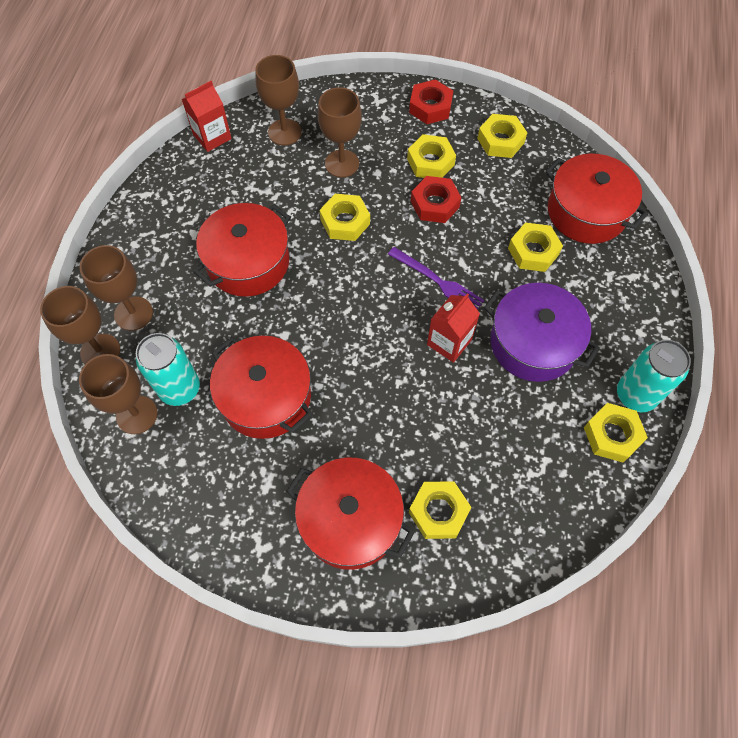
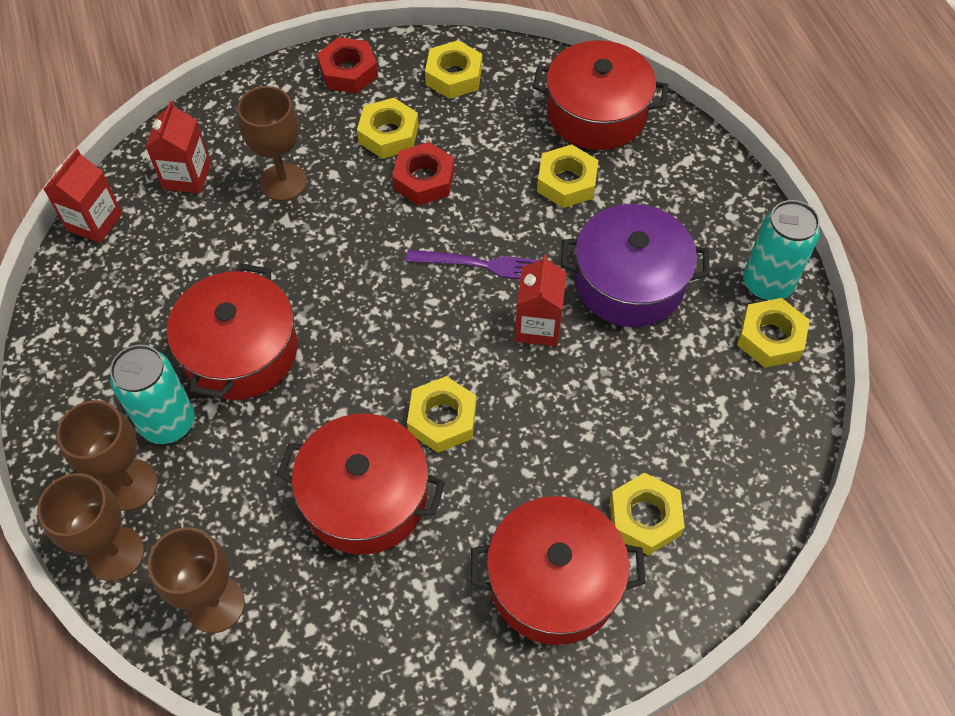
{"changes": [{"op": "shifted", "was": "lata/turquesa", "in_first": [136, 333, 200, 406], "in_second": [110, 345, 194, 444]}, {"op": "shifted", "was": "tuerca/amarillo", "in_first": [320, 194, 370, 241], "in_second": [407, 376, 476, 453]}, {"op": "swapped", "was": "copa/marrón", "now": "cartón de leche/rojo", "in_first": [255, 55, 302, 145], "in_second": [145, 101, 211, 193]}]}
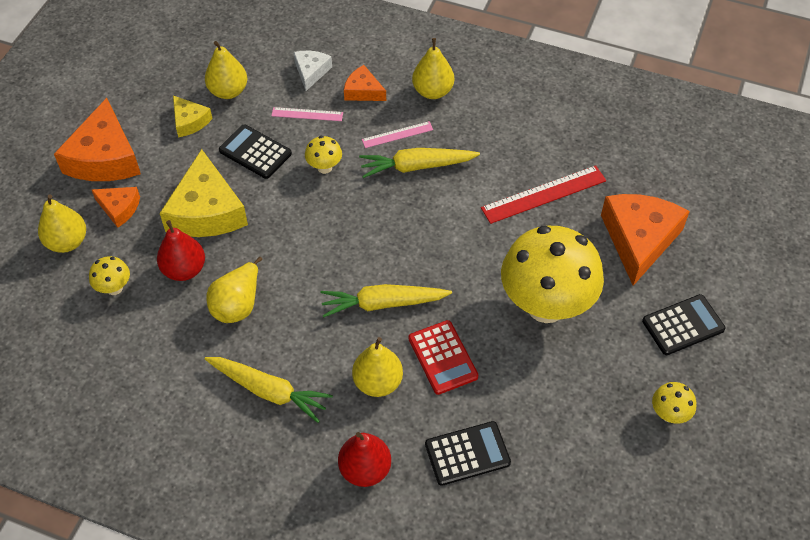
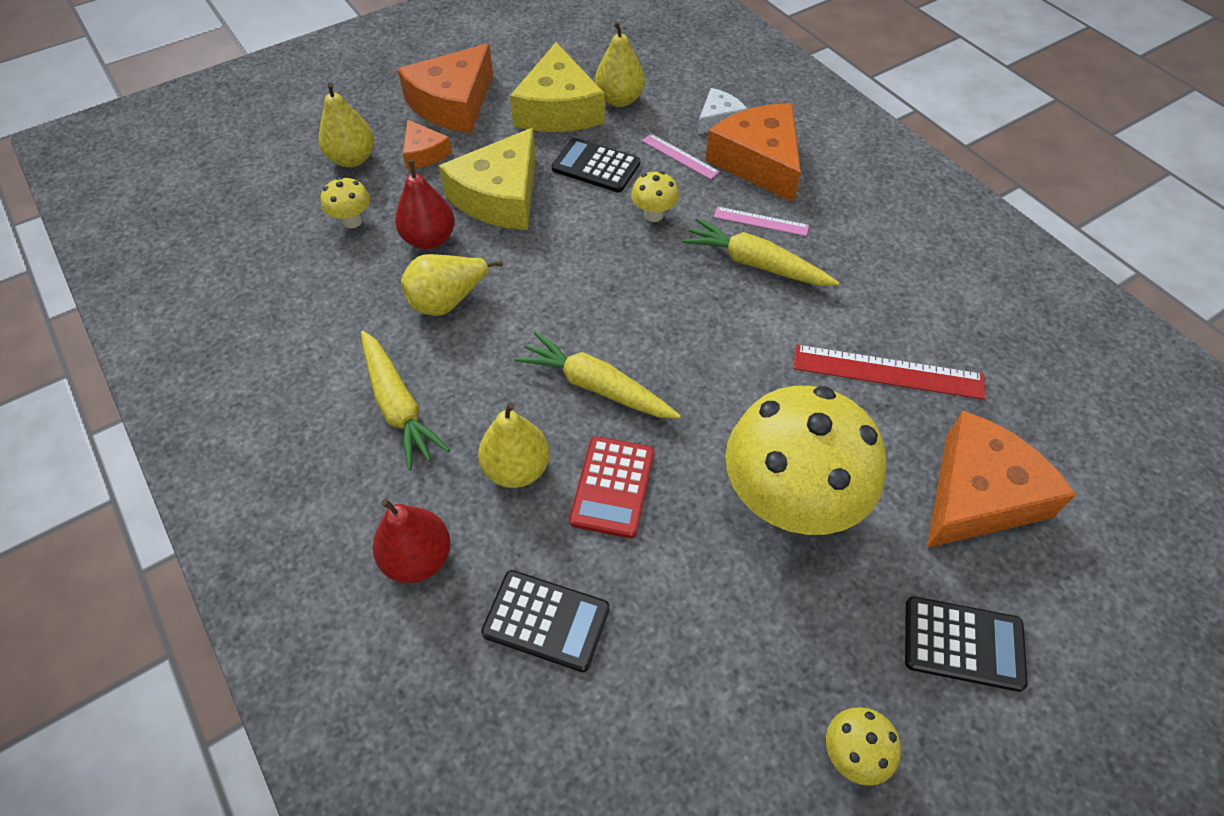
{"changes": [{"op": "gone", "was": "pera/amarillo", "in_first": [412, 38, 454, 99]}, {"op": "rotated", "was": "calculadora/negro", "in_first": [219, 124, 292, 179], "in_second": [552, 138, 640, 193], "clockwise": -45}, {"op": "scaled", "was": "queso/amarillo", "in_first": [173, 96, 213, 137], "in_second": [510, 42, 605, 132], "ratio": 1.92}, {"op": "scaled", "was": "queso/naranja", "in_first": [344, 65, 386, 101], "in_second": [705, 103, 801, 203], "ratio": 1.92}]}
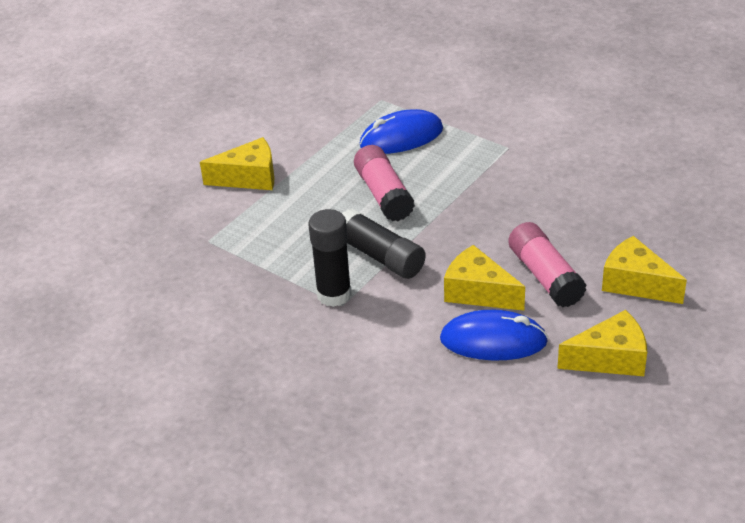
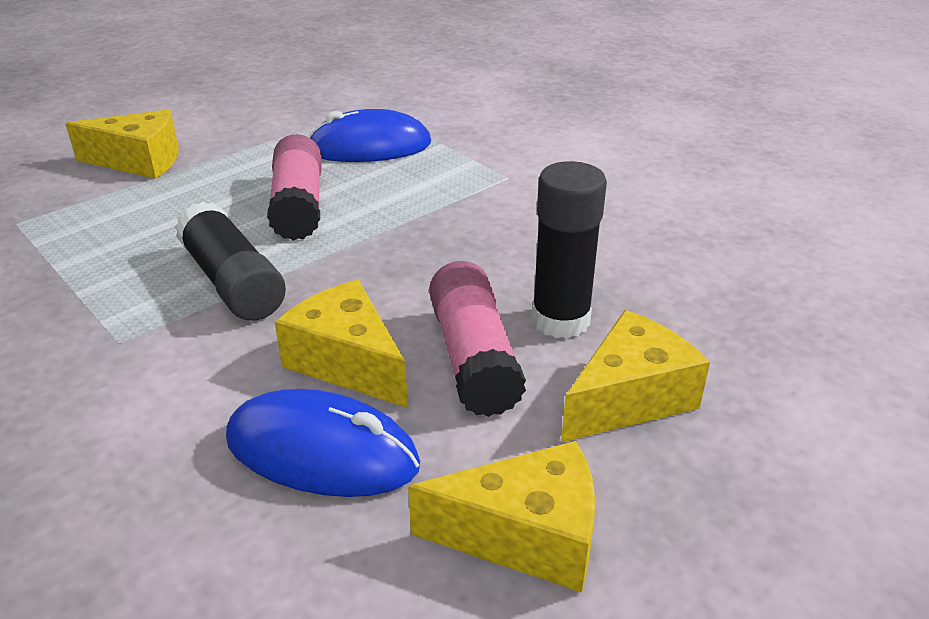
{"changes": [{"op": "shifted", "was": "barra de pegamento/negro", "in_first": [308, 209, 352, 307], "in_second": [532, 161, 607, 339]}, {"op": "rotated", "was": "queso/amarillo", "in_first": [602, 236, 687, 304], "in_second": [561, 310, 710, 442], "clockwise": 90}]}
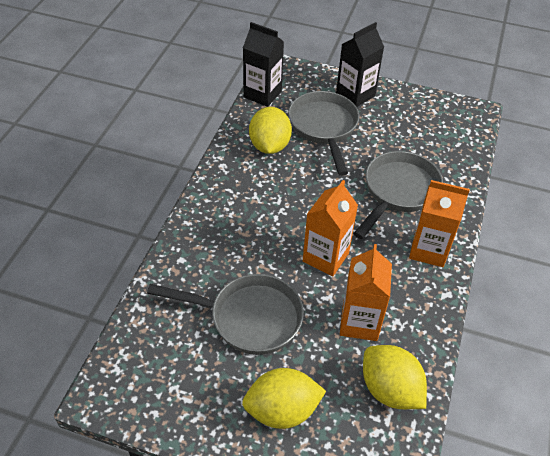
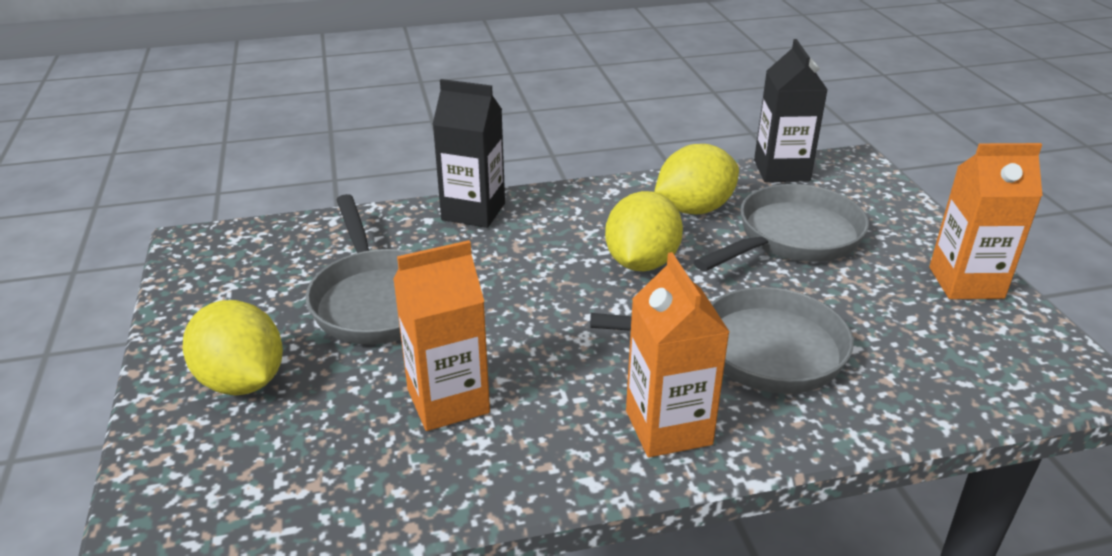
{"changes": [{"op": "shifted", "was": "cartón de leche/naranja", "in_first": [303, 180, 358, 276], "in_second": [929, 143, 1043, 299]}, {"op": "shifted", "was": "cartón de leche/negro", "in_first": [336, 22, 384, 107], "in_second": [432, 79, 505, 228]}, {"op": "shifted", "was": "limón/amarillo", "in_first": [363, 345, 427, 409], "in_second": [605, 191, 683, 271]}]}
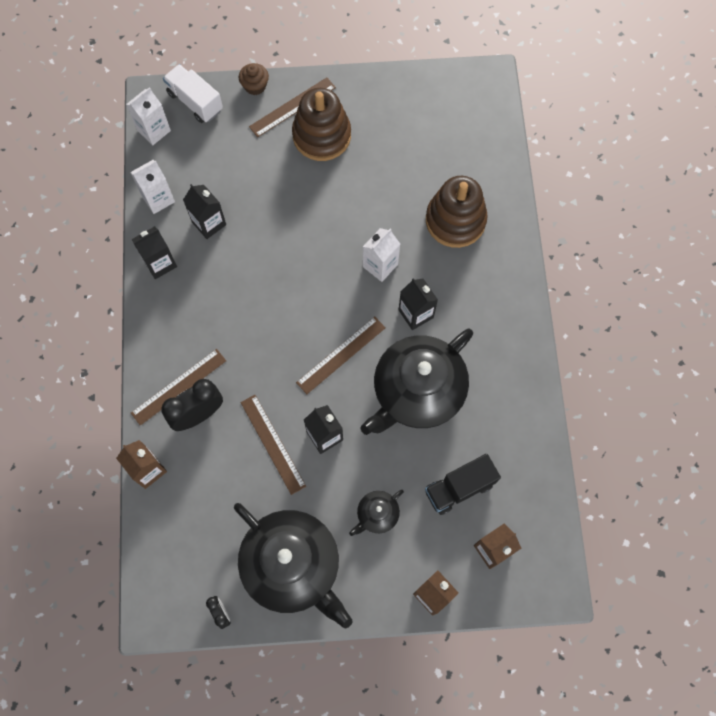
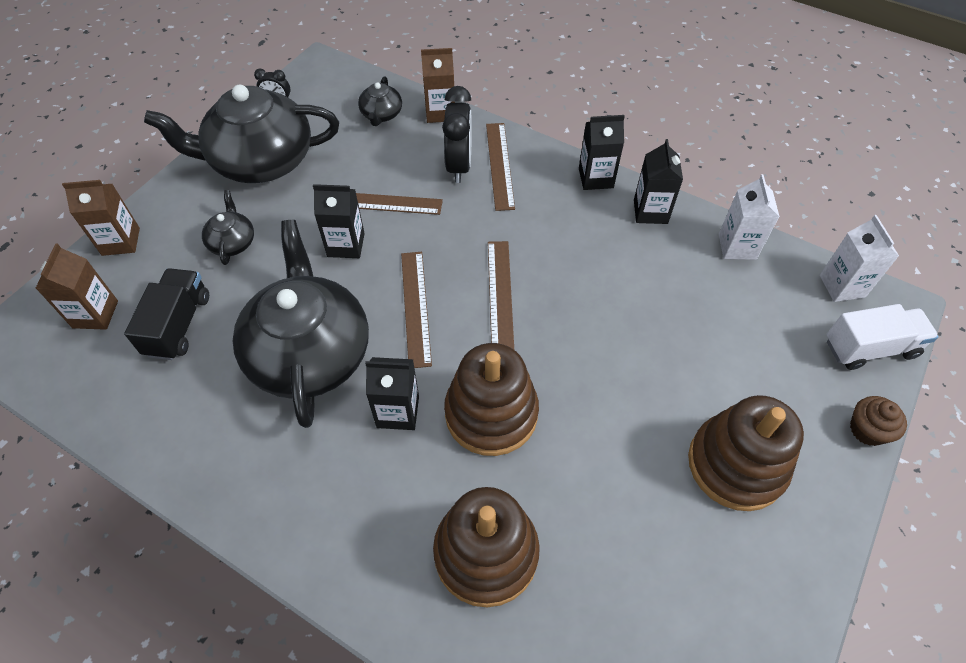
{"changes": [{"op": "new", "now": "tetera/negro", "in_second": [358, 76, 402, 126]}, {"op": "shifted", "was": "cartón de leche/negro", "in_first": [183, 184, 226, 239], "in_second": [579, 115, 625, 190]}, {"op": "shifted", "was": "regla/marrón", "in_first": [249, 77, 336, 137], "in_second": [488, 241, 514, 350]}, {"op": "swapped", "was": "cartón de leche/blanco", "now": "juguete apilable/marrón", "in_first": [363, 228, 400, 282], "in_second": [444, 343, 539, 456]}]}
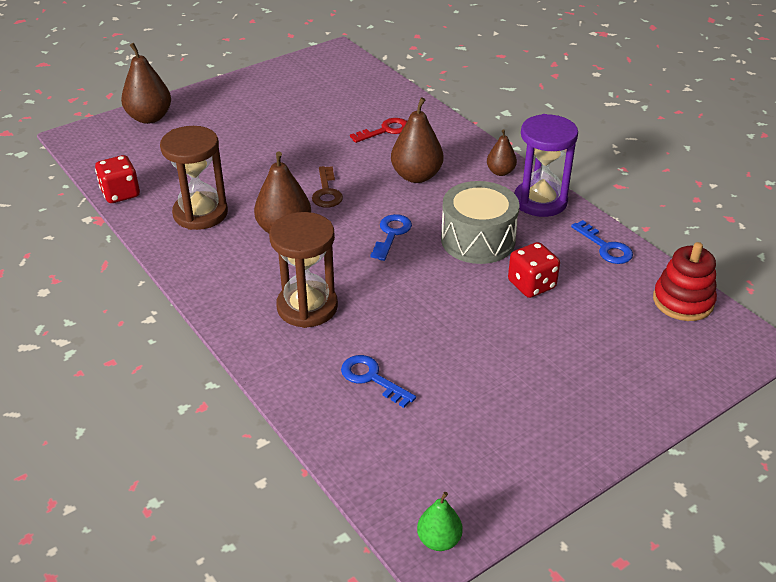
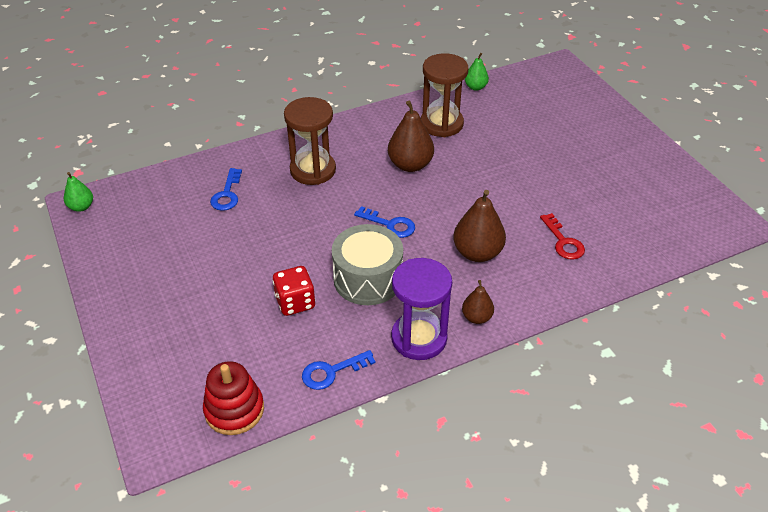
{"changes": [{"op": "gone", "was": "pera/marrón", "in_first": [121, 43, 171, 124]}, {"op": "gone", "was": "llave/marrón", "in_first": [312, 166, 343, 208]}, {"op": "swapped", "was": "dado/rojo", "now": "pera/verde", "in_first": [95, 155, 140, 203], "in_second": [465, 53, 489, 91]}, {"op": "rotated", "was": "llave/azul", "in_first": [341, 355, 416, 408], "in_second": [210, 168, 242, 211], "clockwise": 135}]}
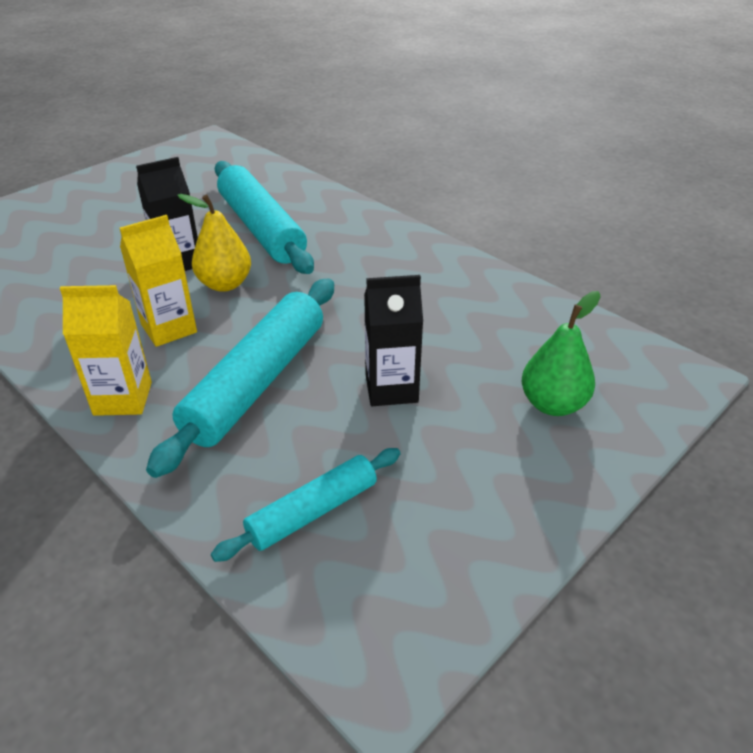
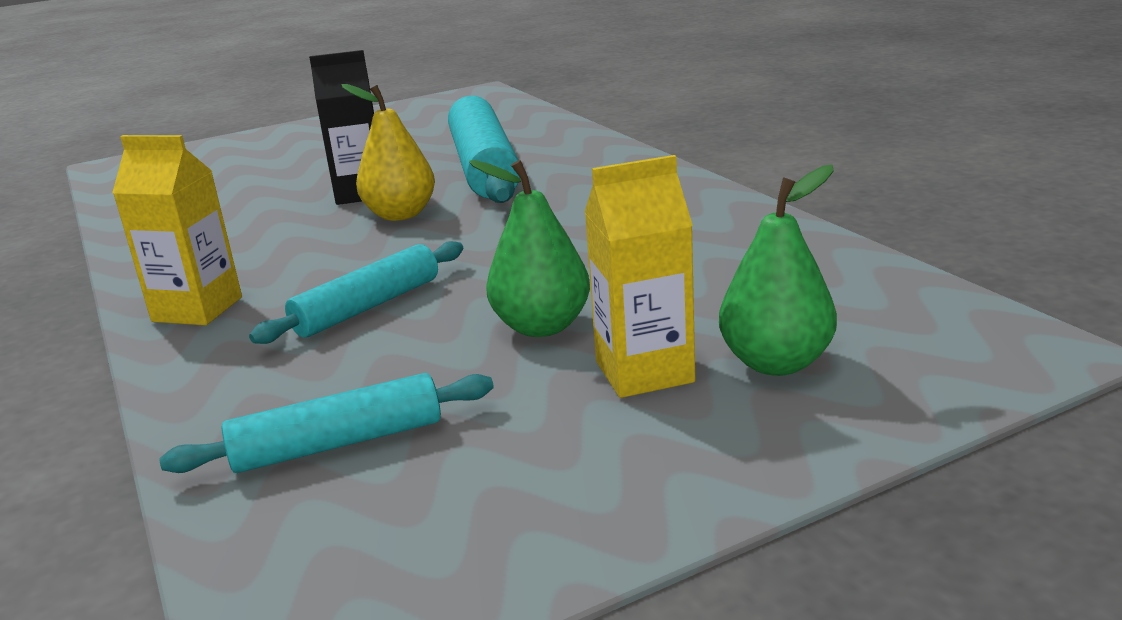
{"changes": [{"op": "shifted", "was": "cartón de leche/amarillo", "in_first": [120, 215, 197, 347], "in_second": [585, 155, 695, 398]}, {"op": "swapped", "was": "cartón de leche/negro", "now": "pera/verde", "in_first": [364, 275, 423, 406], "in_second": [469, 160, 590, 337]}, {"op": "scaled", "was": "rodillo/turquesa", "in_first": [146, 278, 334, 478], "in_second": [249, 241, 463, 344], "ratio": 0.58}]}
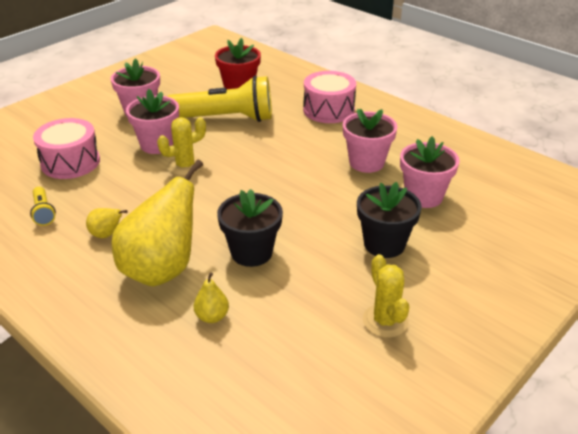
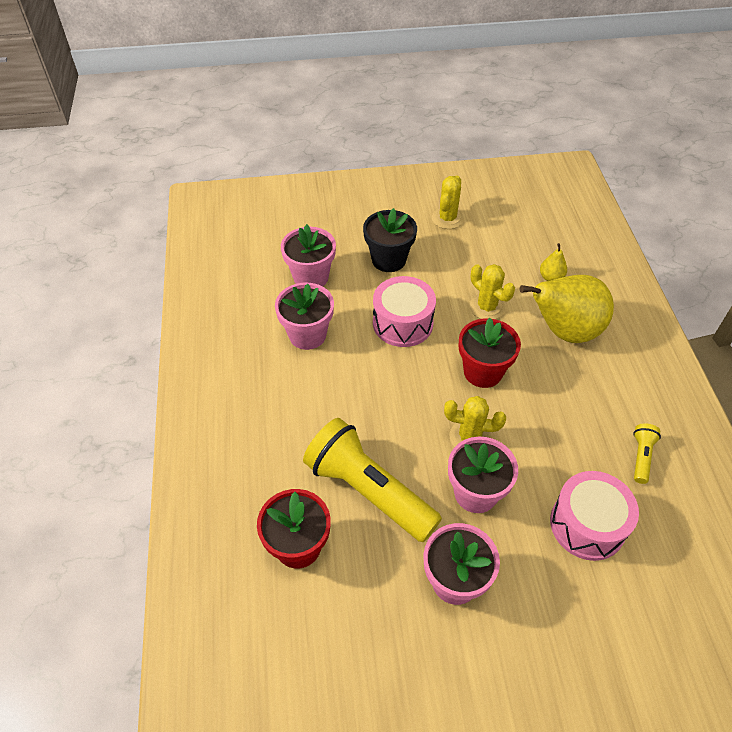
{"changes": [{"op": "gone", "was": "pera/amarillo", "in_first": [86, 208, 128, 238]}, {"op": "new", "now": "maceta/rojo", "in_second": [459, 318, 521, 388]}, {"op": "shifted", "was": "tambor/rosa", "in_first": [303, 71, 356, 123], "in_second": [373, 276, 436, 347]}, {"op": "swapped", "was": "maceta/negro", "now": "cactus/amarillo", "in_first": [217, 189, 283, 267], "in_second": [469, 264, 515, 319]}]}
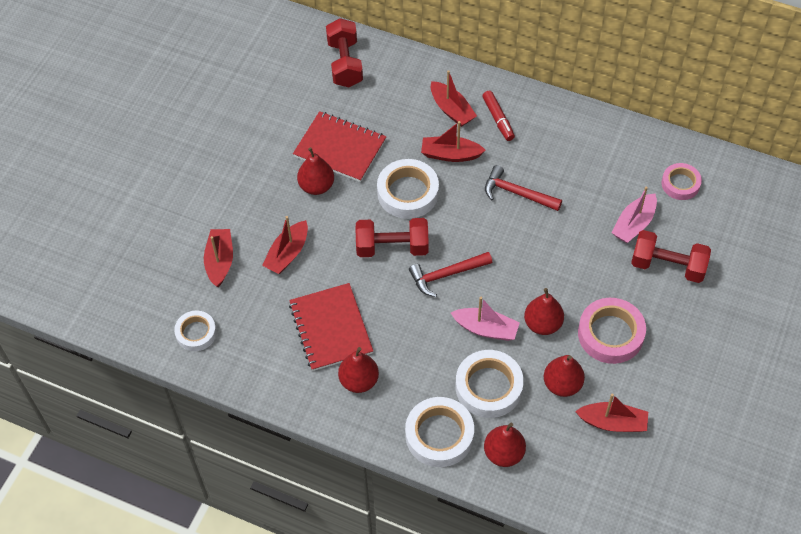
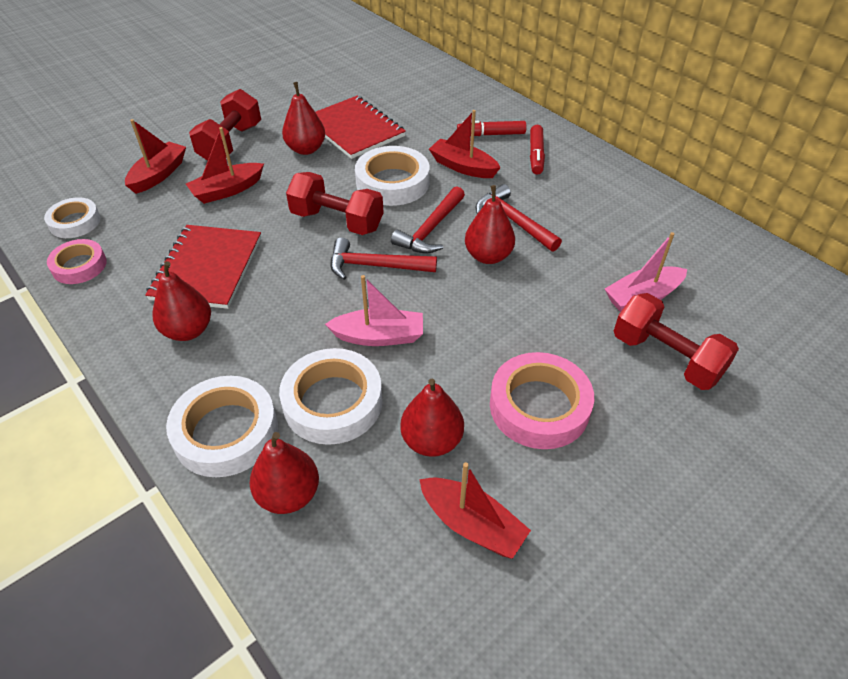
{"changes": [{"op": "new", "now": "martillo/rojo", "in_second": [391, 186, 465, 253]}, {"op": "shifted", "was": "mancuerna/rojo", "in_first": [326, 18, 363, 87], "in_second": [189, 89, 261, 161]}, {"op": "shifted", "was": "pera/rojo", "in_first": [524, 288, 564, 335], "in_second": [465, 185, 515, 264]}, {"op": "shifted", "was": "cinta adhesiva/rosa", "in_first": [661, 163, 702, 200], "in_second": [47, 239, 107, 284]}, {"op": "swapped", "was": "barco/rojo", "now": "rotulador/rojo", "in_first": [431, 70, 477, 127], "in_second": [457, 121, 527, 136]}, {"op": "rotated", "was": "barco/rosa", "in_first": [451, 297, 520, 341], "in_second": [325, 275, 423, 346], "clockwise": -45}]}
